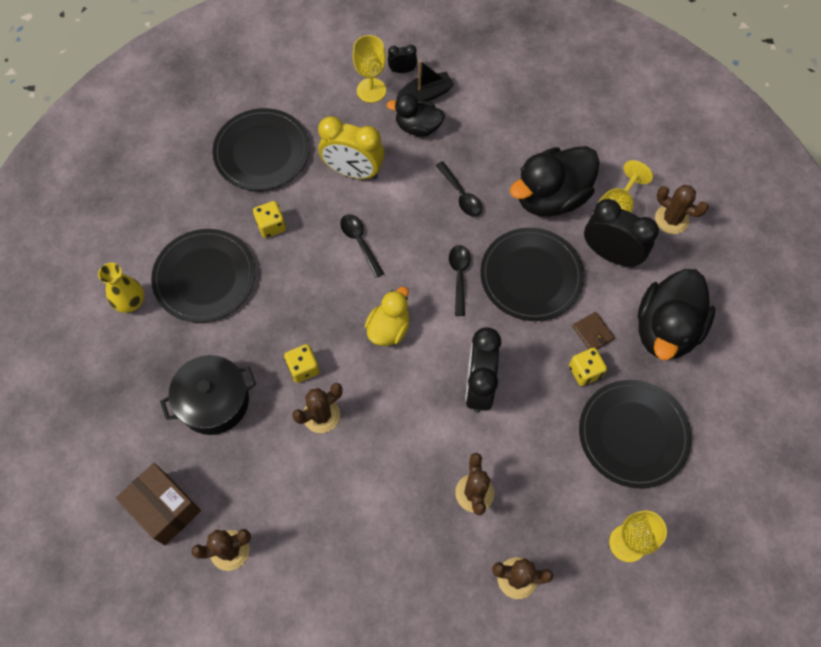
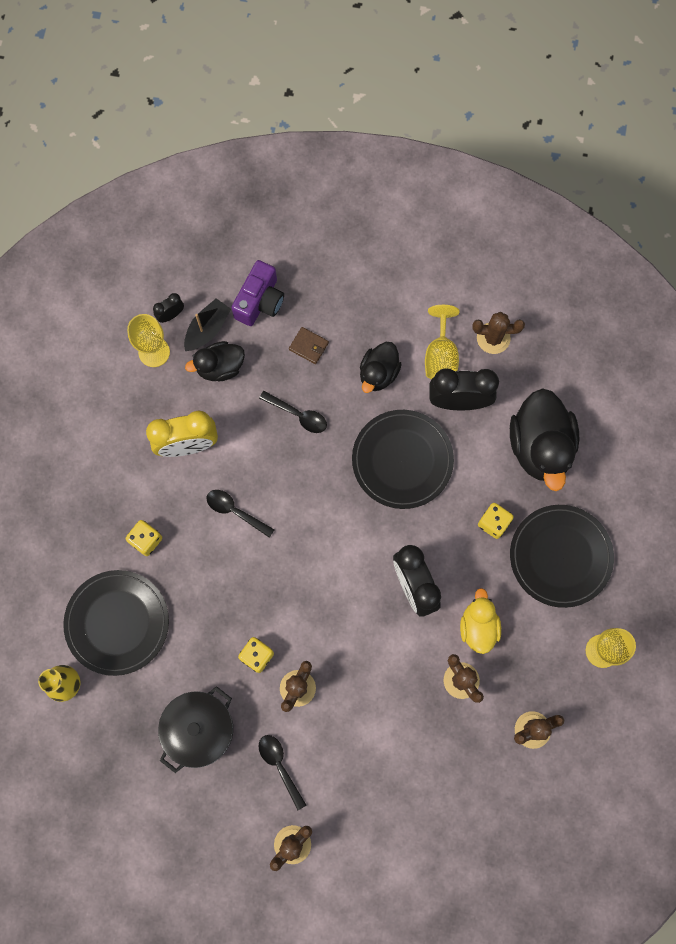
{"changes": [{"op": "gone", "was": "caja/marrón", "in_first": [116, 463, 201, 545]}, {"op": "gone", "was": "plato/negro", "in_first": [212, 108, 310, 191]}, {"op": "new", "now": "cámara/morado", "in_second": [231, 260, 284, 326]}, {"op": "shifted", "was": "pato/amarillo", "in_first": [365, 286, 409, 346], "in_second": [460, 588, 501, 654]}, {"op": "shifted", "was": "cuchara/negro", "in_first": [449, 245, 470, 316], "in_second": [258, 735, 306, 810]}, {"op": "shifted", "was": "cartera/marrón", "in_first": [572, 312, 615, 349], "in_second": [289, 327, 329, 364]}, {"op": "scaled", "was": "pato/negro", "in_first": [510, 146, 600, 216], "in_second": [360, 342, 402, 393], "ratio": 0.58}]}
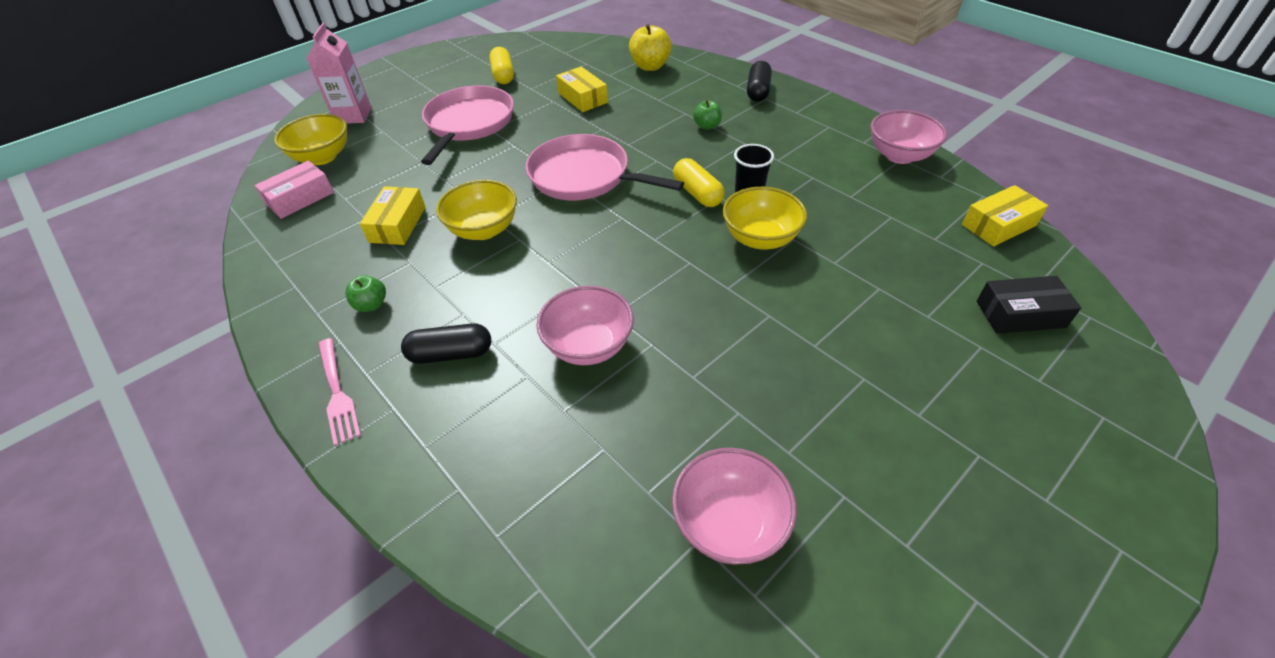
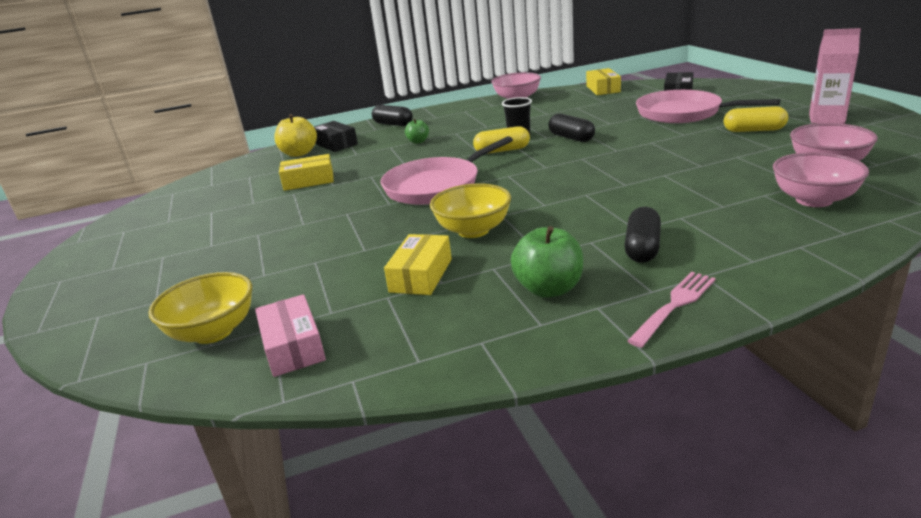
{"changes": [{"op": "new", "now": "caja/negro", "in_second": [314, 121, 358, 152]}, {"op": "shifted", "was": "cartón de leche/rosa", "in_first": [306, 23, 372, 124], "in_second": [809, 28, 861, 124]}, {"op": "shifted", "was": "sartén/rosa", "in_first": [421, 85, 514, 165], "in_second": [636, 90, 780, 123]}, {"op": "shifted", "was": "cápsula/amarillo", "in_first": [489, 47, 514, 84], "in_second": [724, 106, 788, 132]}, {"op": "shifted", "was": "cuenco/rosa", "in_first": [536, 286, 634, 365], "in_second": [773, 152, 869, 207]}, {"op": "swapped", "was": "cuenco/amarillo", "now": "cápsula/negro", "in_first": [723, 187, 807, 249], "in_second": [548, 114, 595, 142]}, {"op": "rotated", "was": "tenedor/rosa", "in_first": [318, 338, 361, 446], "in_second": [627, 272, 716, 348], "clockwise": -45}, {"op": "rotated", "was": "caja/amarillo", "in_first": [360, 186, 426, 245], "in_second": [384, 234, 452, 295], "clockwise": 75}, {"op": "scaled", "was": "manzana/verde", "in_first": [345, 275, 386, 312], "in_second": [511, 226, 583, 298], "ratio": 1.71}]}
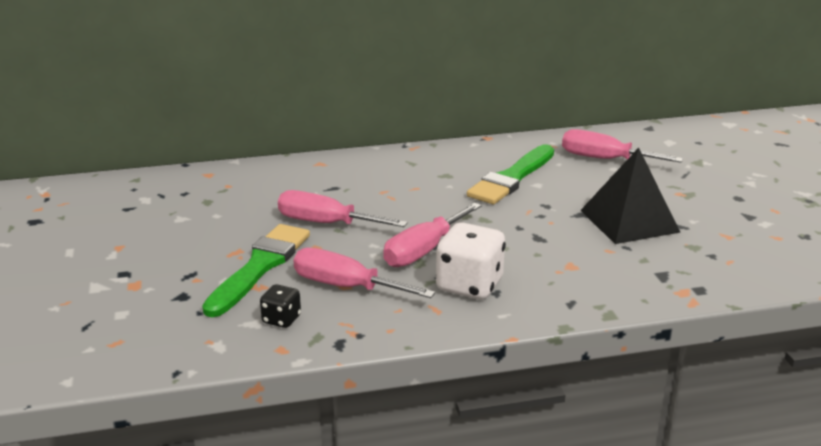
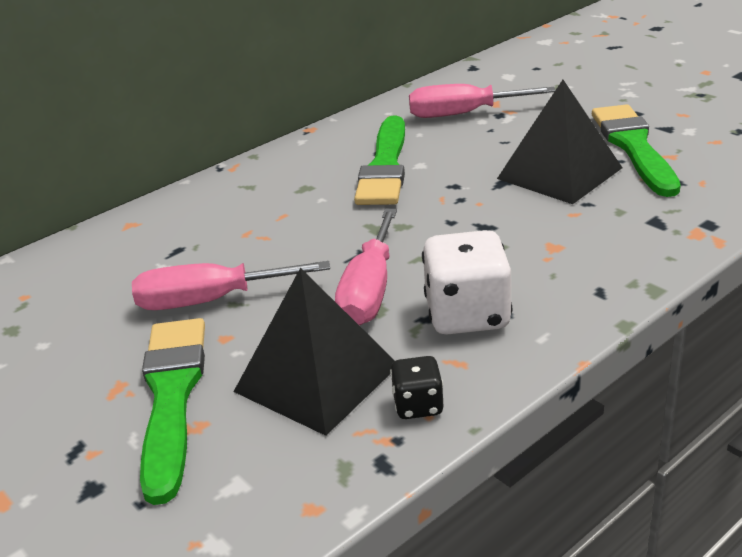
{"changes": [{"op": "new", "now": "pincel/verde", "in_second": [592, 104, 681, 197]}, {"op": "shifted", "was": "dado/negro", "in_first": [260, 284, 301, 328], "in_second": [390, 356, 443, 419]}, {"op": "swapped", "was": "destornillador/rosa", "now": "pirámide/negro", "in_first": [294, 248, 435, 298], "in_second": [233, 268, 395, 436]}]}
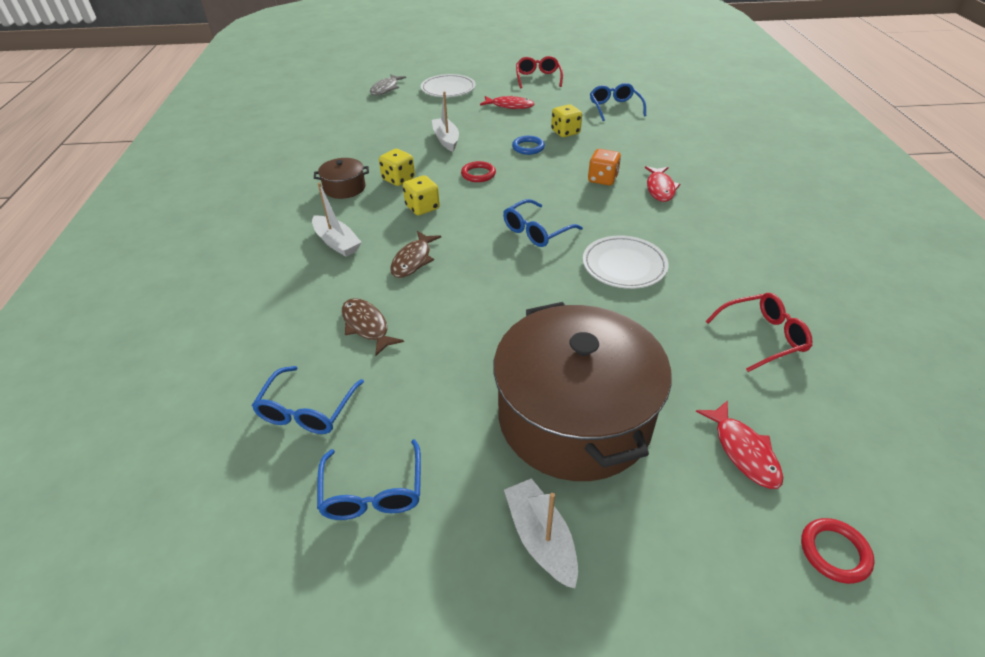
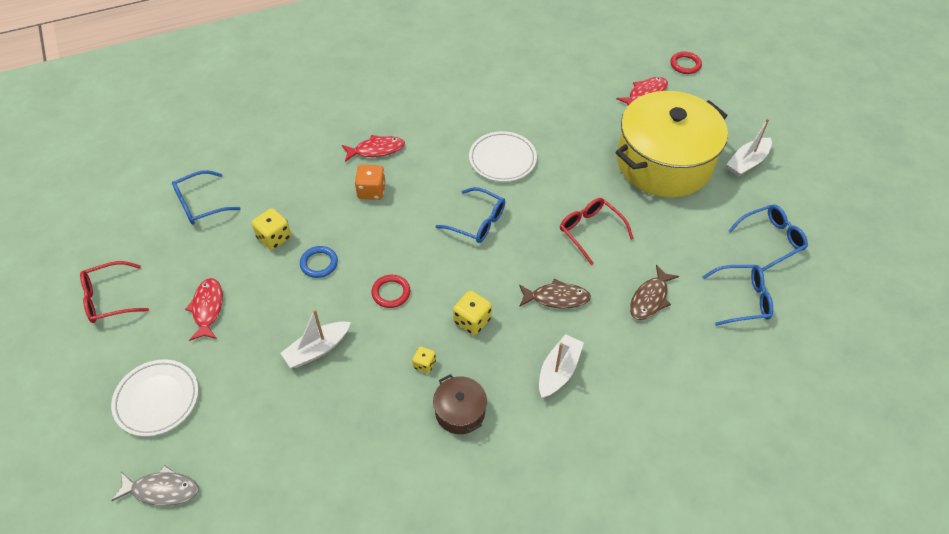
{"changes": [{"op": "shifted", "was": "gafas/rojo", "in_first": [705, 293, 812, 372], "in_second": [560, 198, 634, 265]}, {"op": "repainted", "was": "olla/marrón", "now": "olla/amarillo", "in_first": [493, 302, 672, 481], "in_second": [616, 91, 728, 197]}, {"op": "scaled", "was": "dado/amarillo", "in_first": [379, 149, 415, 186], "in_second": [412, 346, 436, 373], "ratio": 0.61}]}
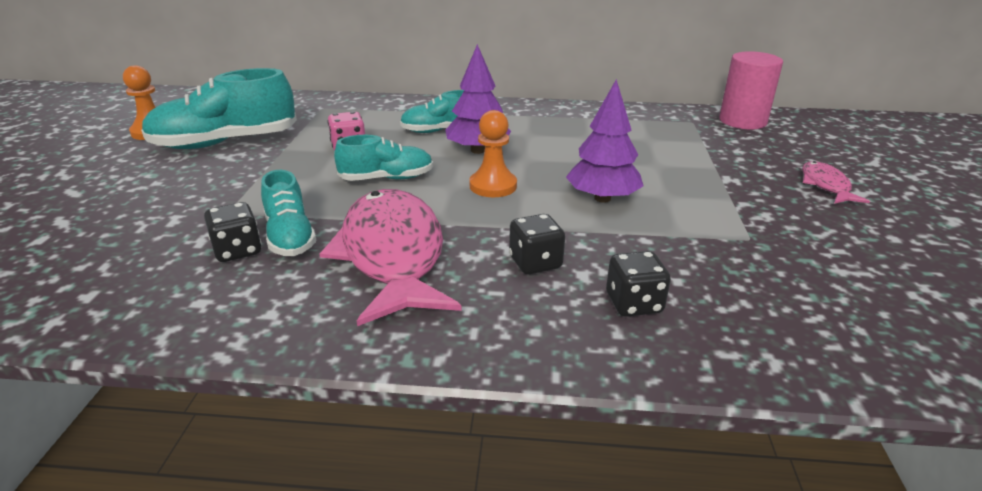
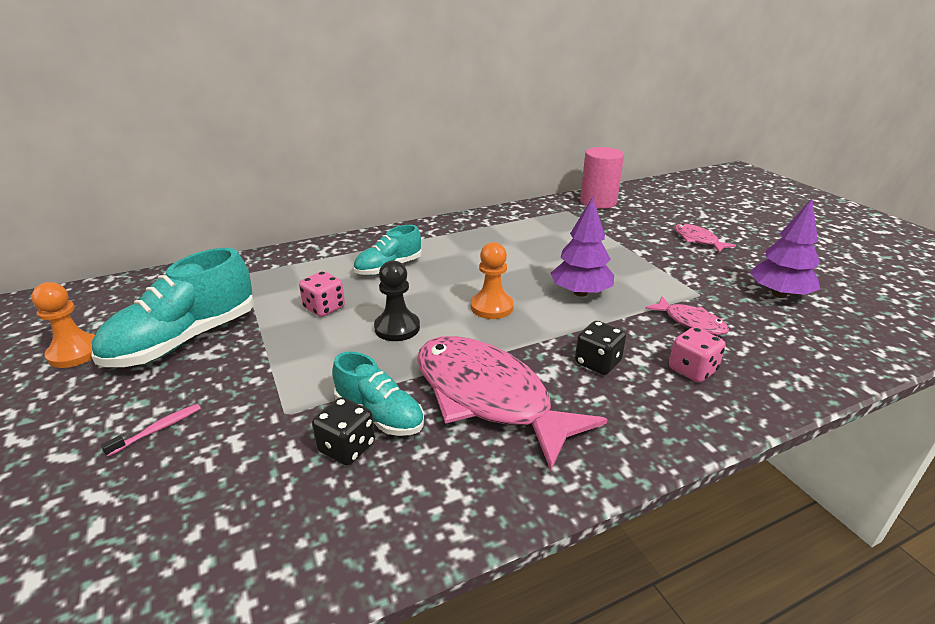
{"changes": [{"op": "new", "now": "cepillo de dientes/rosa", "in_second": [101, 404, 201, 457]}, {"op": "new", "now": "pez/rosa", "in_second": [645, 296, 729, 335]}, {"op": "shifted", "was": "árbol/morado", "in_first": [446, 44, 511, 154], "in_second": [750, 199, 820, 298]}, {"op": "swapped", "was": "zapato/turquesa", "now": "peón/negro", "in_first": [334, 135, 433, 181], "in_second": [374, 260, 420, 341]}, {"op": "repainted", "was": "dado/negro", "now": "dado/rosa", "in_first": [606, 251, 671, 317], "in_second": [669, 327, 726, 382]}]}
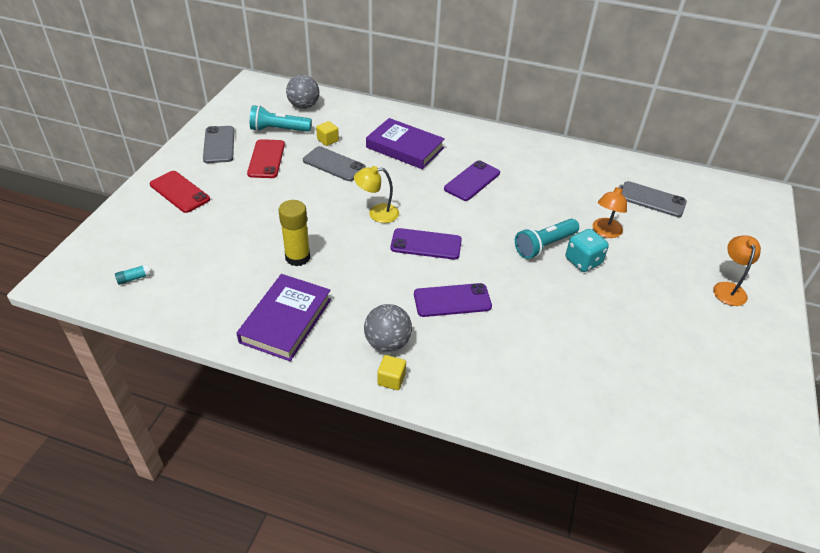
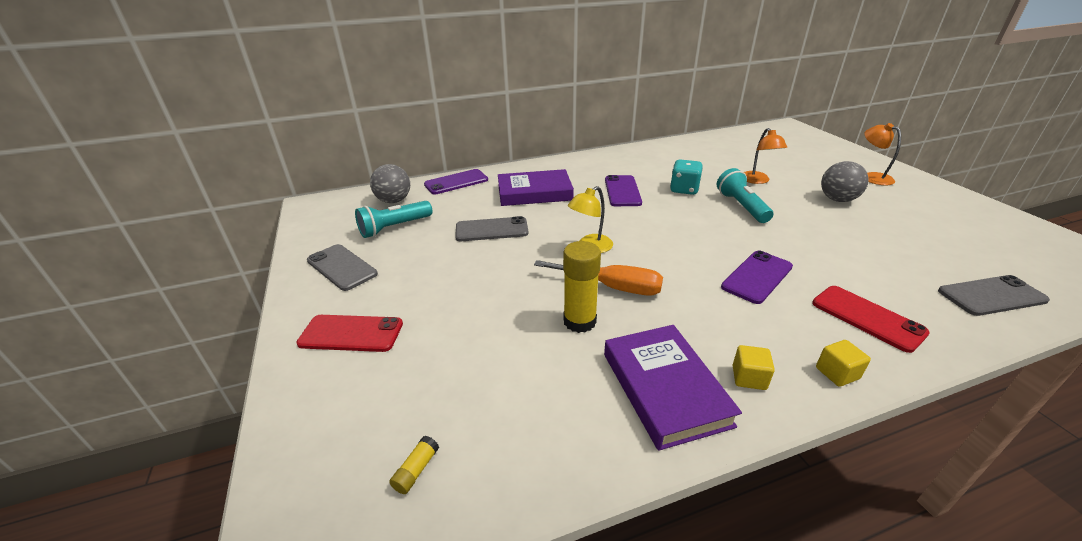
{"changes": [{"op": "new", "now": "destornillador/naranja", "in_second": [534, 260, 663, 296]}, {"op": "shifted", "was": "móvil/rojo", "in_first": [247, 139, 285, 178], "in_second": [812, 286, 930, 353]}, {"op": "shifted", "was": "cubo/amarillo", "in_first": [316, 121, 339, 146], "in_second": [733, 345, 775, 390]}, {"op": "shifted", "was": "pelota/gris", "in_first": [364, 304, 412, 352], "in_second": [821, 161, 869, 202]}, {"op": "shifted", "was": "móvil/morado", "in_first": [390, 228, 462, 260], "in_second": [424, 169, 488, 194]}, {"op": "shifted", "was": "dado/turquesa", "in_first": [565, 229, 609, 272], "in_second": [670, 159, 703, 195]}, {"op": "shifted", "was": "móvil/gris", "in_first": [622, 181, 687, 217], "in_second": [938, 275, 1050, 316]}, {"op": "repainted", "was": "barra de pegamento/turquesa", "now": "barra de pegamento/amarillo", "in_first": [115, 264, 150, 285], "in_second": [389, 436, 439, 494]}, {"op": "rotated", "was": "lámpara de mano/turquesa", "in_first": [515, 219, 579, 259], "in_second": [717, 168, 773, 223], "clockwise": 150}]}
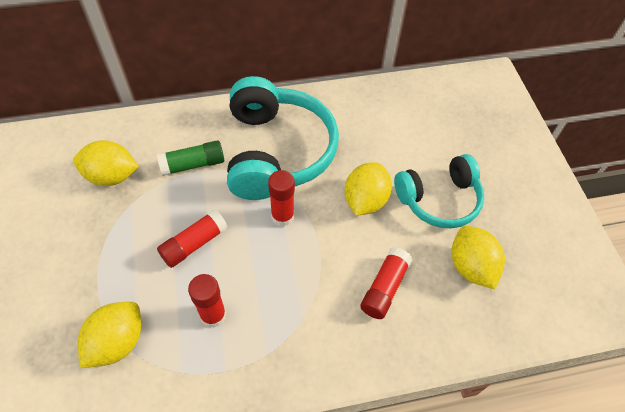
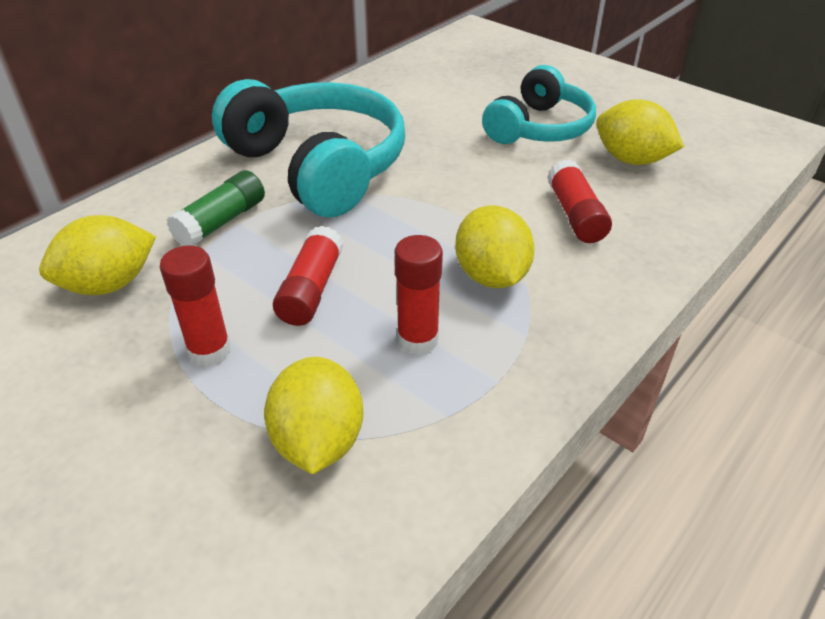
{"changes": [{"op": "shifted", "was": "barra de pegamento/rojo", "in_first": [268, 170, 295, 227], "in_second": [160, 245, 231, 367]}, {"op": "shifted", "was": "limón/amarillo", "in_first": [345, 162, 392, 216], "in_second": [455, 205, 535, 288]}]}
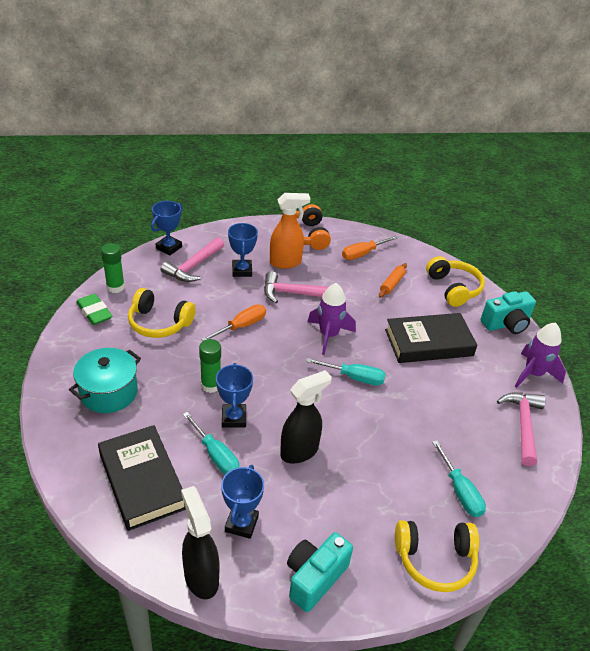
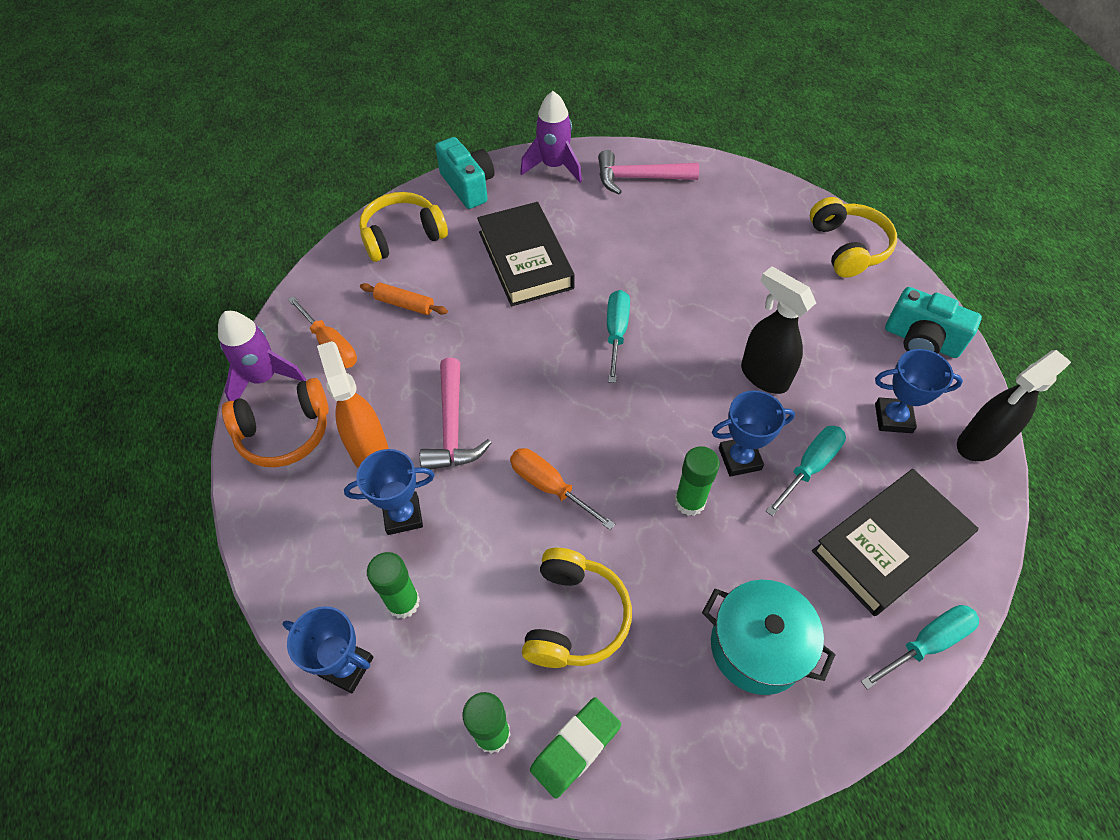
{"changes": [{"op": "shifted", "was": "cohete/morado", "in_first": [308, 283, 356, 355], "in_second": [218, 311, 306, 401]}, {"op": "shifted", "was": "destornillador/turquesa", "in_first": [432, 440, 486, 517], "in_second": [861, 605, 979, 690]}, {"op": "swapped", "was": "martillo/rosa", "now": "barra de pegamento/verde", "in_first": [161, 237, 224, 282], "in_second": [367, 552, 420, 619]}]}
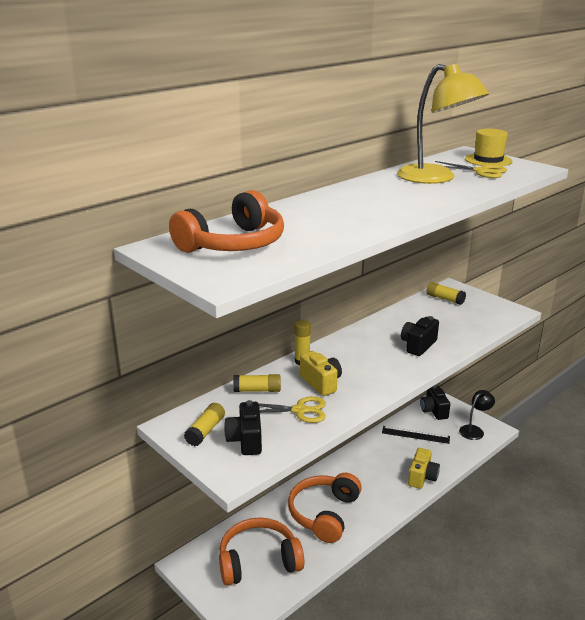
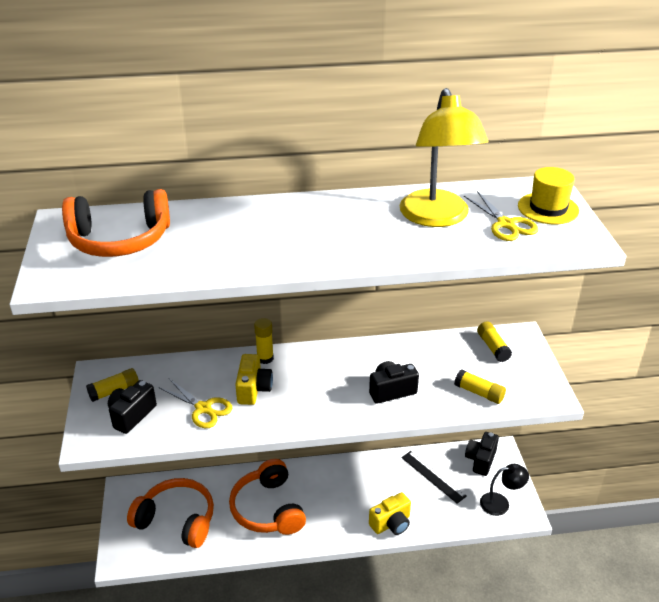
{"changes": [{"op": "shifted", "was": "barra de pegamento/amarillo", "in_first": [233, 374, 281, 392], "in_second": [454, 369, 506, 404]}, {"op": "rotated", "was": "auriculares/naranja", "in_first": [288, 473, 362, 543], "in_second": [229, 459, 306, 535], "clockwise": -75}]}
